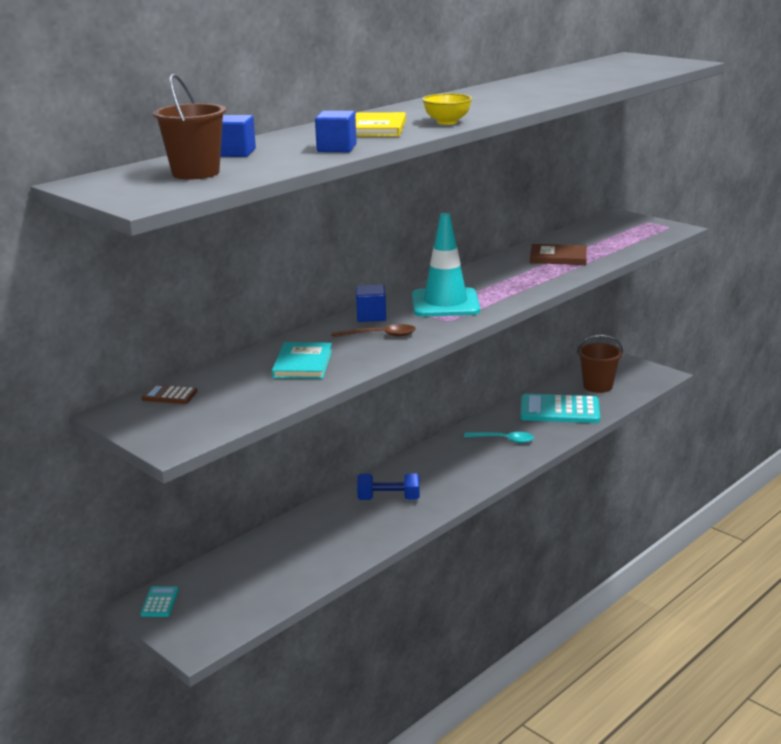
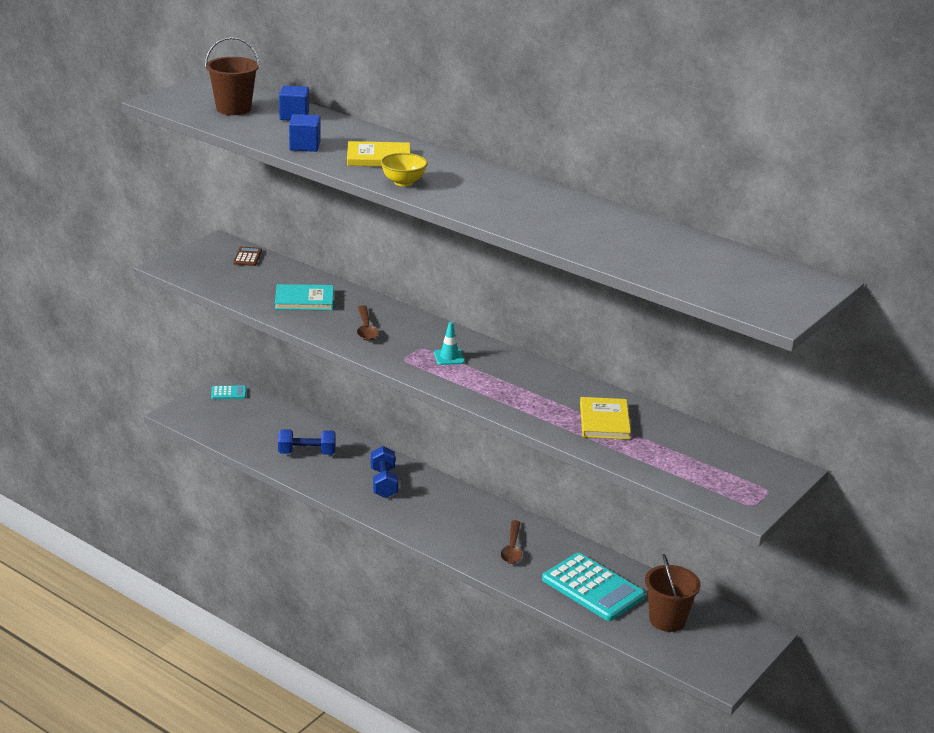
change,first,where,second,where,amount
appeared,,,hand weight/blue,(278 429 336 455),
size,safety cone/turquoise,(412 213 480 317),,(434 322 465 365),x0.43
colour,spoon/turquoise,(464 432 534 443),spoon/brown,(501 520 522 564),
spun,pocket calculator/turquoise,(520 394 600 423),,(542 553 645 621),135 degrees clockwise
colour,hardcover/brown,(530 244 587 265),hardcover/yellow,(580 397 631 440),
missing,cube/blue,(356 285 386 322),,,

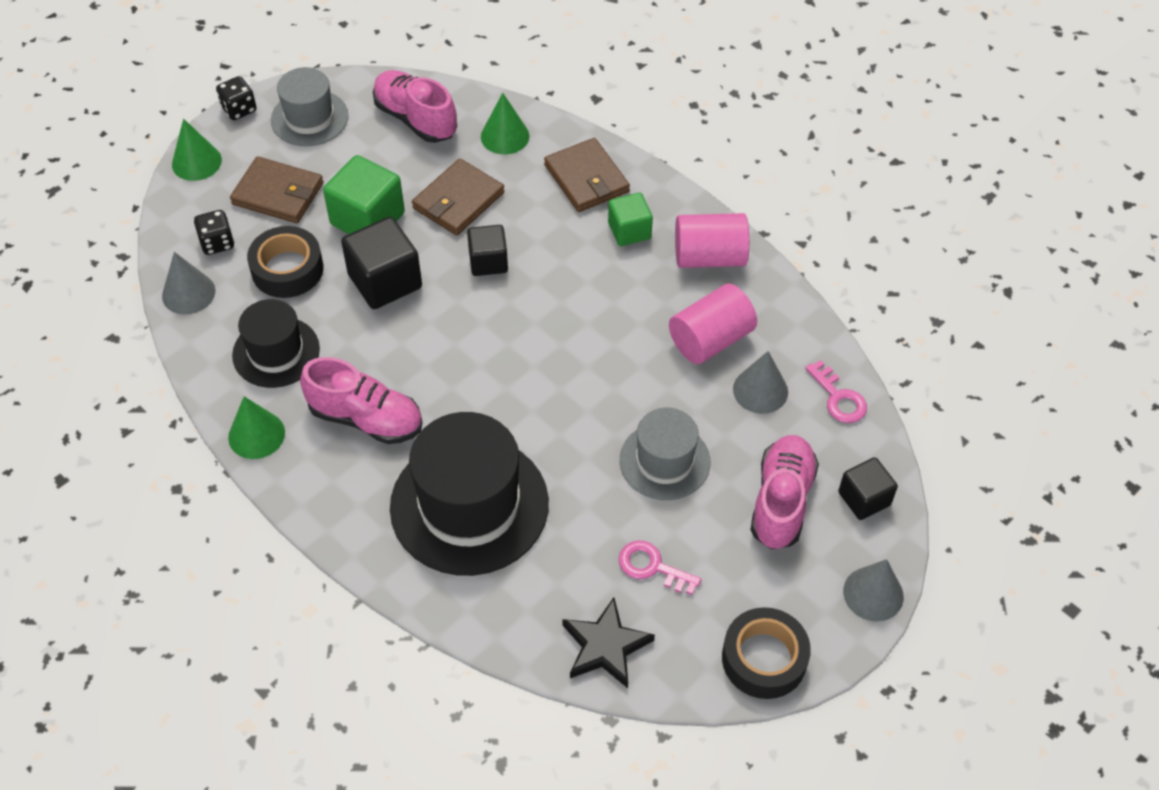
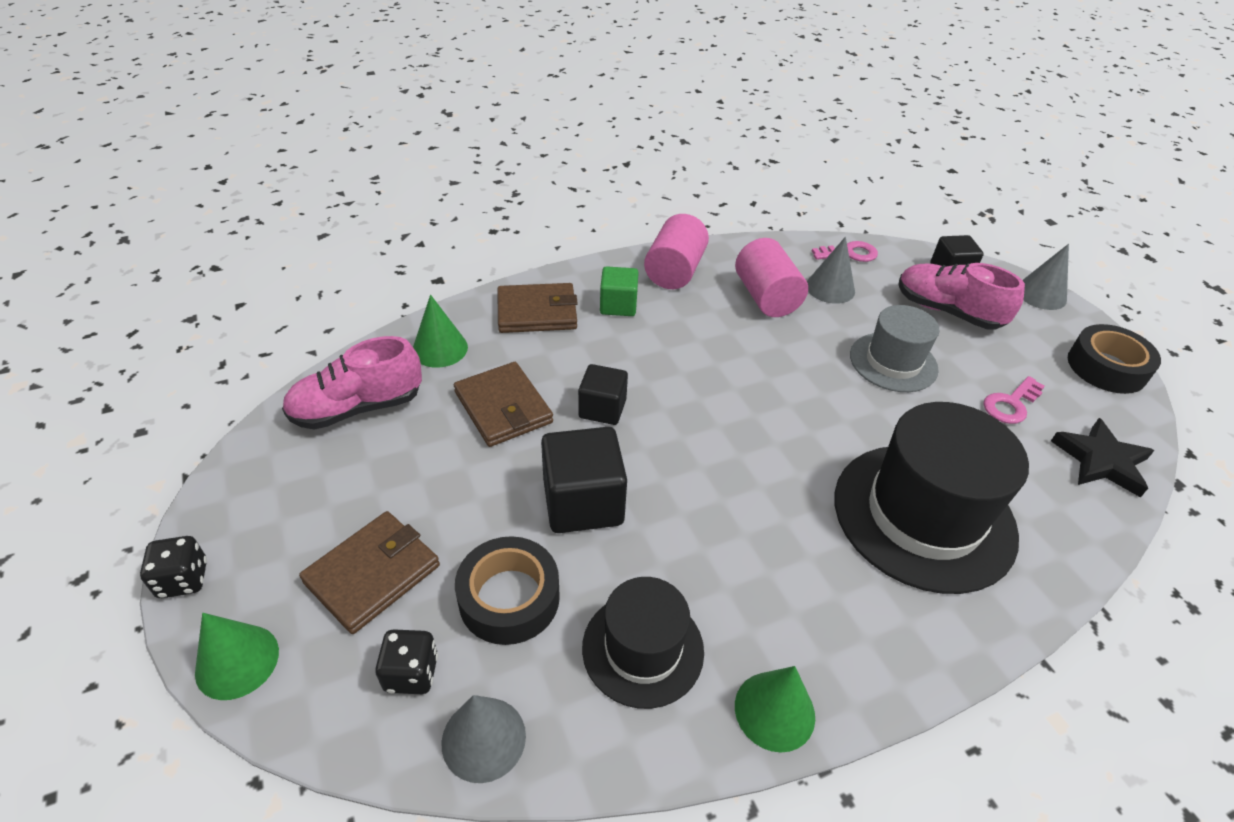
change,first,where,second,where,amount
missing,tall hat/gray,(271 67 349 146),,,
missing,sneaker/pink,(300 357 423 444),,,
missing,cube/green,(323 155 405 234),,,

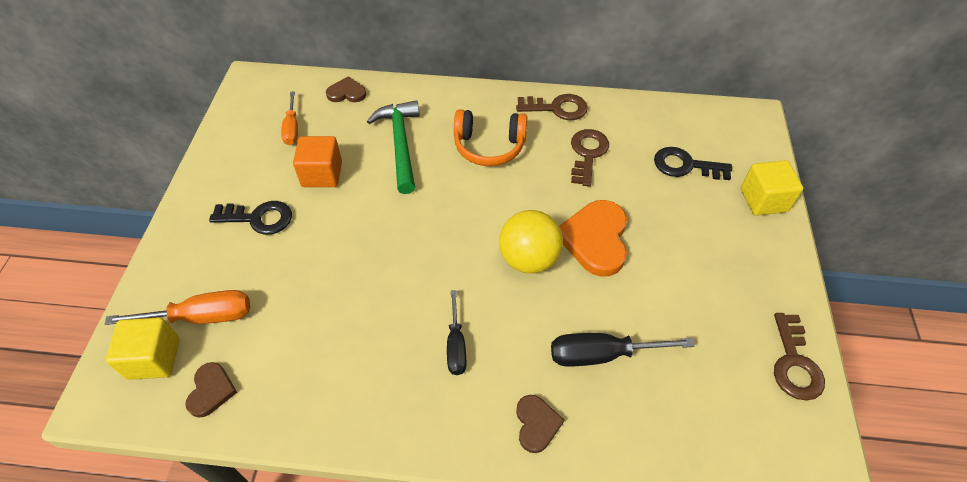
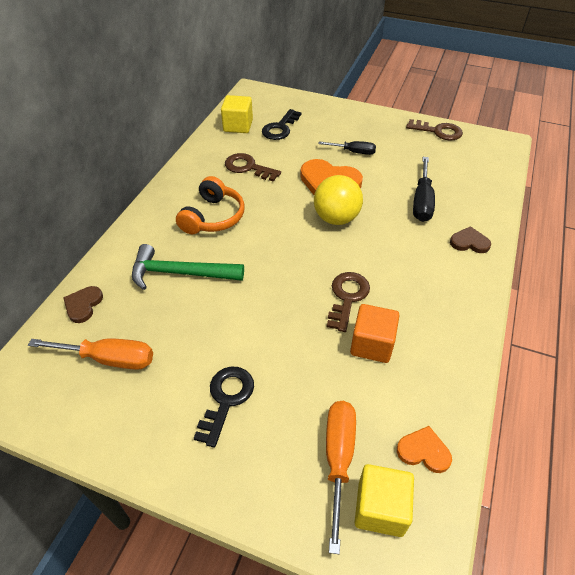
change,first,where,second,where,amount
size,screwdriver/bright orange,(281 91 298 145),,(28 338 153 370),x1.52
relocated,cube/yellow,(741 160 803 216),,(221 95 253 133),
relocated,screwdriver/jet-black,(447 290 466 375),,(318 141 376 155),
relocated,latchkey/brown,(516 94 588 120),,(327 272 370 332),
relocated,cube/bright orange,(293 136 342 187),,(350 304 400 363),
colour,heart/brown,(185 362 237 418),heart/bright orange,(397 426 452 473),

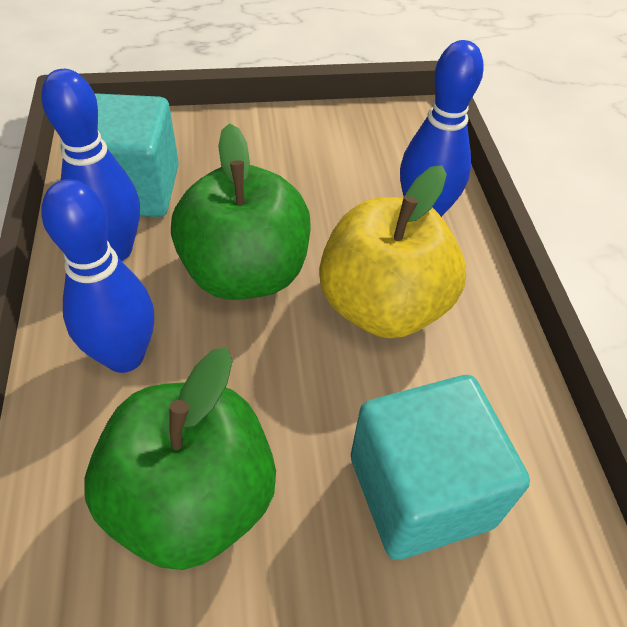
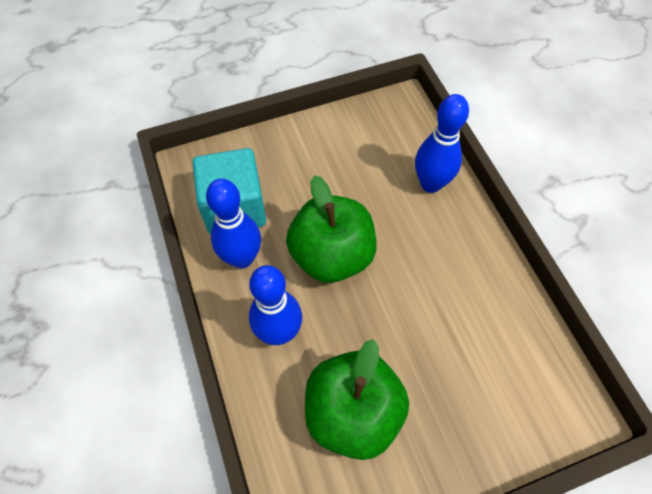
change,first,where,second,where,amount
missing,apple/yellow,(319 165 466 338),,,
missing,cube/turquoise,(351 375 530 560),,,

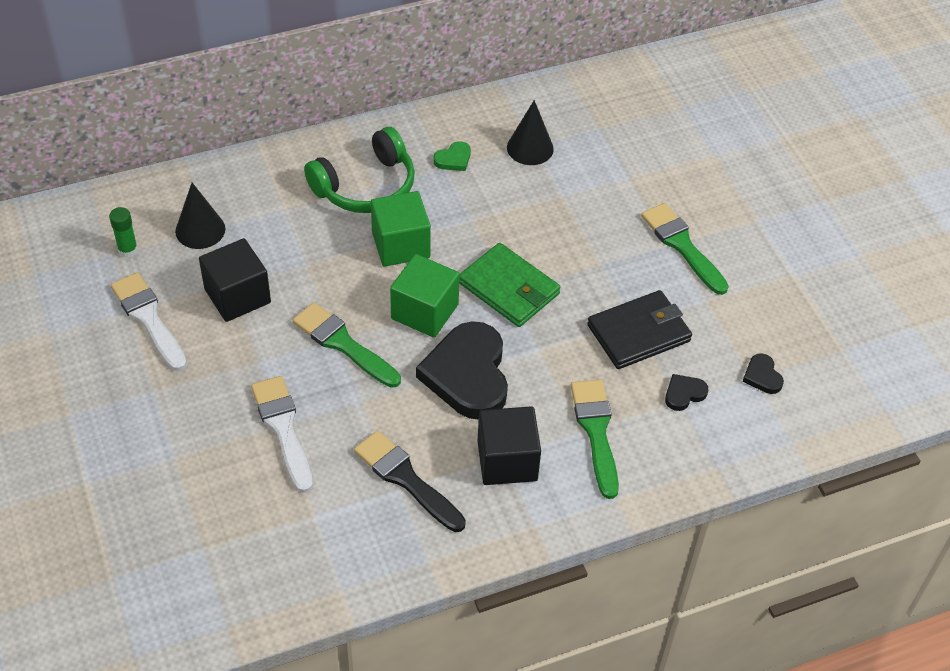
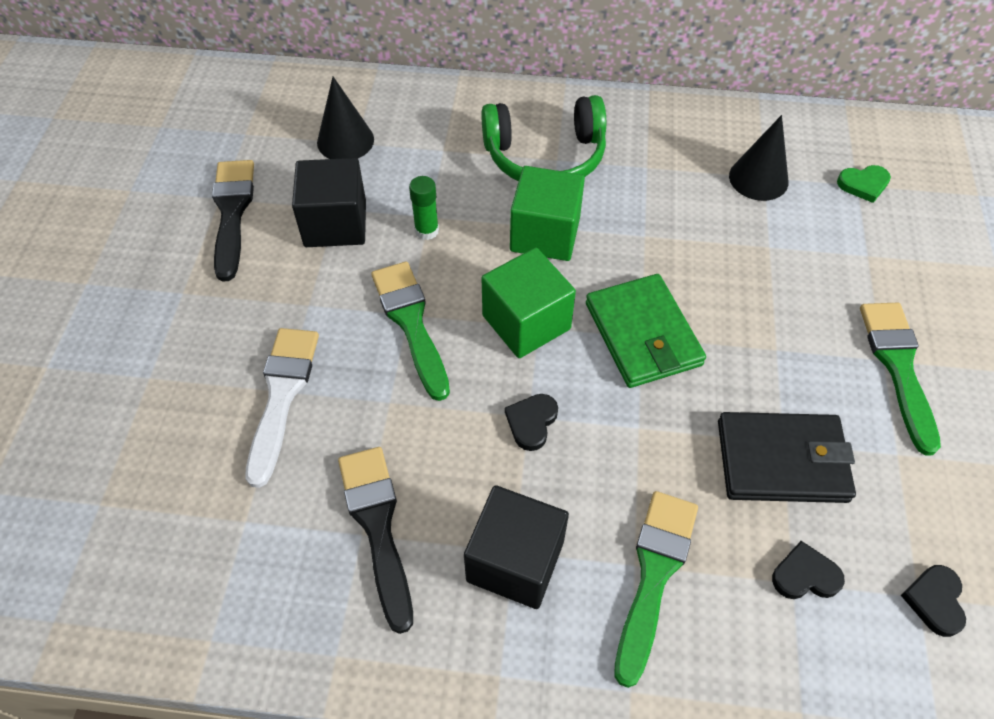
change,first,where,second,where,amount
colour,brush/white,(111 272 187 371),brush/jet-black,(212 160 254 282),
relocated,stick of glue/green,(109 207 138 258),,(409 176 439 240),
size,heart/jet-black,(416 321 508 420),,(505 394 558 451),x0.42
relocated,heart/green,(433 141 471 171),,(837 165 891 203),

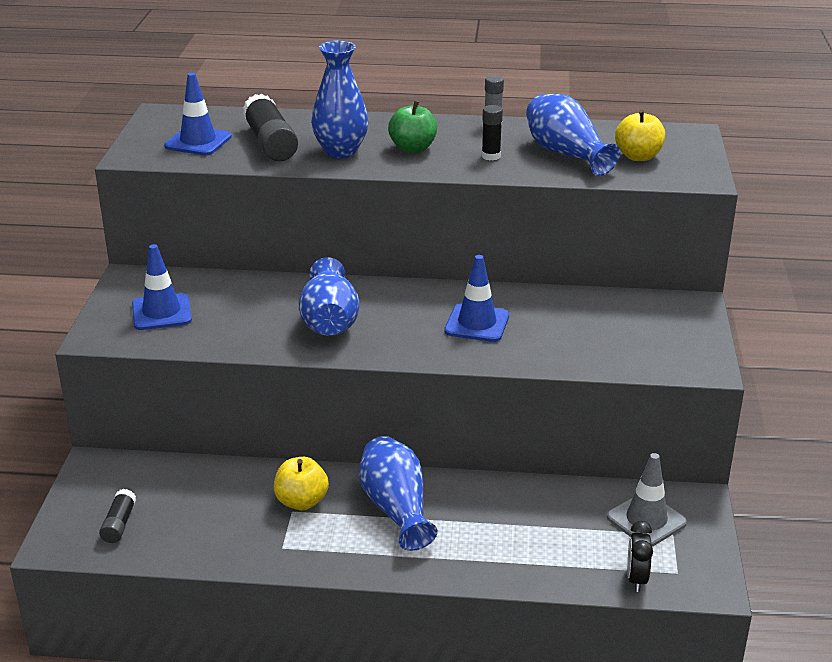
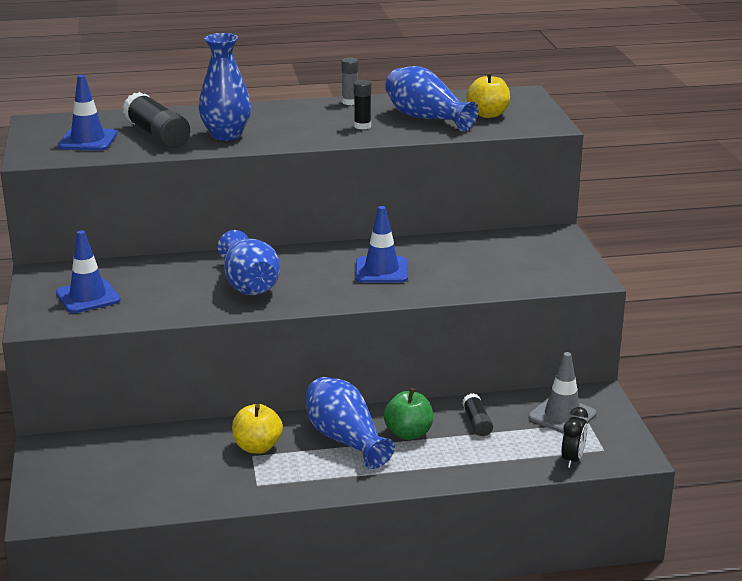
change,first,where,second,where,amount
relocated,apple/green,(388 100 437 153),,(383 388 433 440),
relocated,stick of glue/jet-black,(99 489 136 543),,(462 393 493 436),
spun,clock/jet-black,(627 521 653 592),,(562 407 588 468),150 degrees counterclockwise

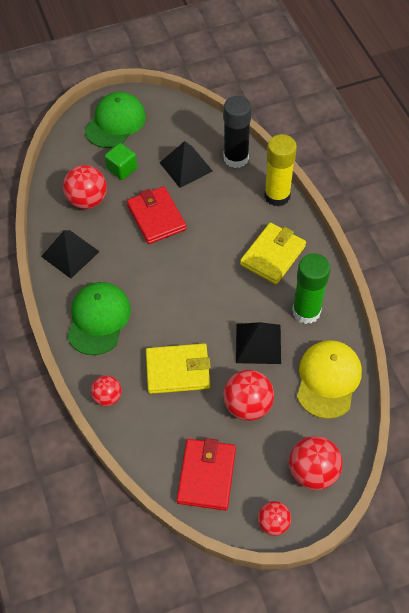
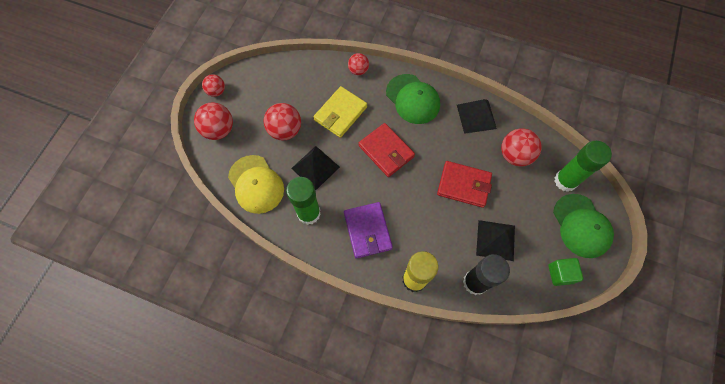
change,first,where,second,where,amount
colour,billfold/yellow,(240 223 306 285),billfold/violet,(344 202 393 259),
relocated,billfold/crimson,(177 438 236 510),,(359 123 415 177),
relocated,cube/green,(105 143 137 180),,(548 258 583 286),
appeared,,,stick of glue/green,(554 141 612 192),

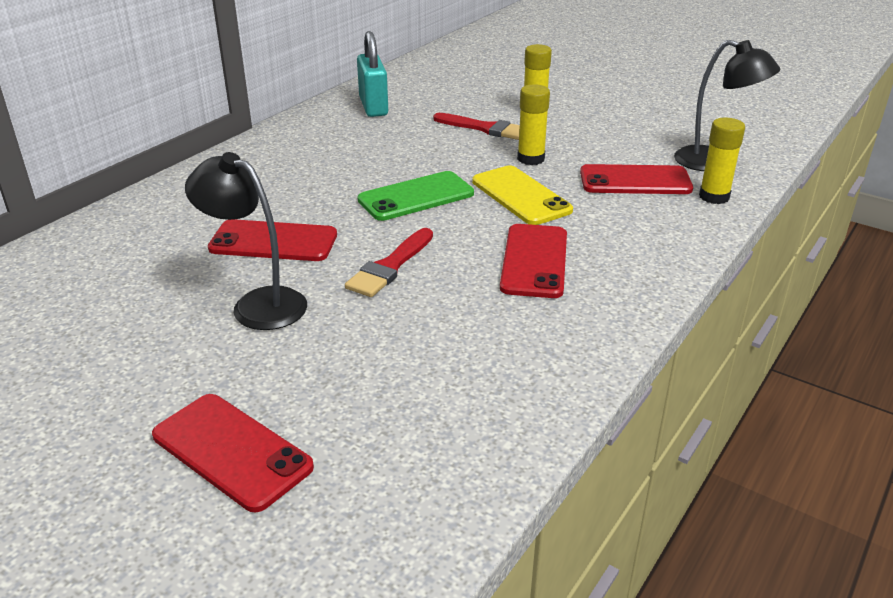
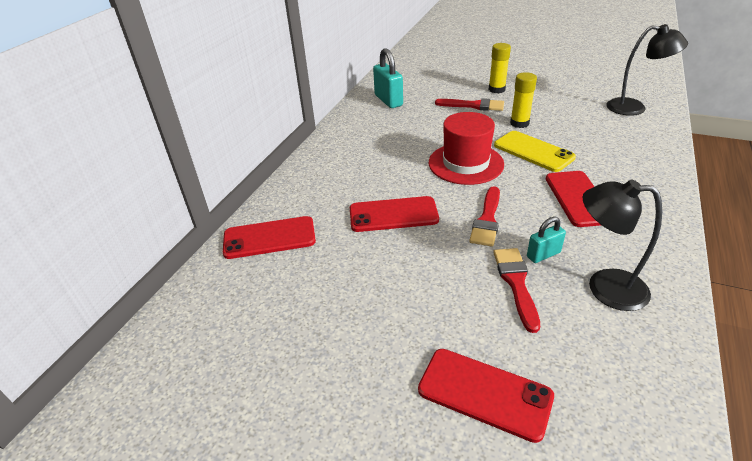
change,first,where,second,where,amount
relocated,smartphone/crimson,(580 164 693 194),,(223 216 316 259),
exchanged,smartphone/green,(357 171 474 221),tall hat/crimson,(429 112 504 185),
appeared,,,brush/crimson,(493 248 540 333),
appeared,,,lock/turquoise,(527 217 566 263),
relocated,lamp/jet-black,(185 152 307 330),,(582 179 662 311),
missing,stick of glue/yellow,(699 118 745 204),,,

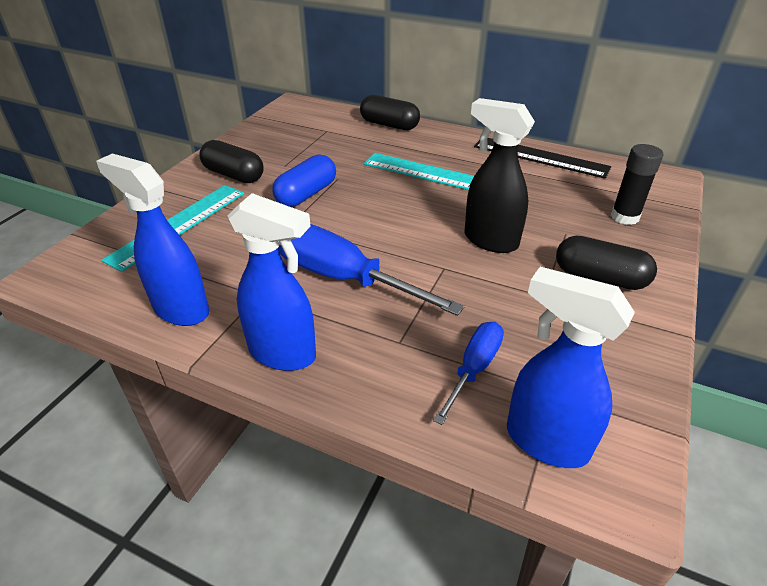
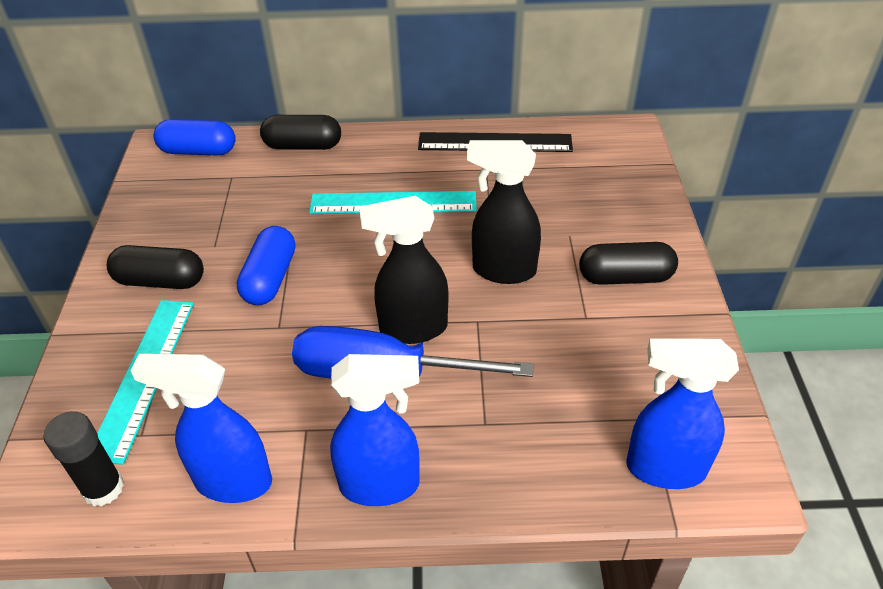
change,first,where,second,where,amount
relocated,stick of glue/jet-black,(611 144 663 225),,(43 411 124 506),
appeared,,,pill/blue,(154 119 236 156),
appeared,,,spray cleaner/jet-black,(359 196 448 344),
missing,screwdriver/blue,(433 322 504 425),,,

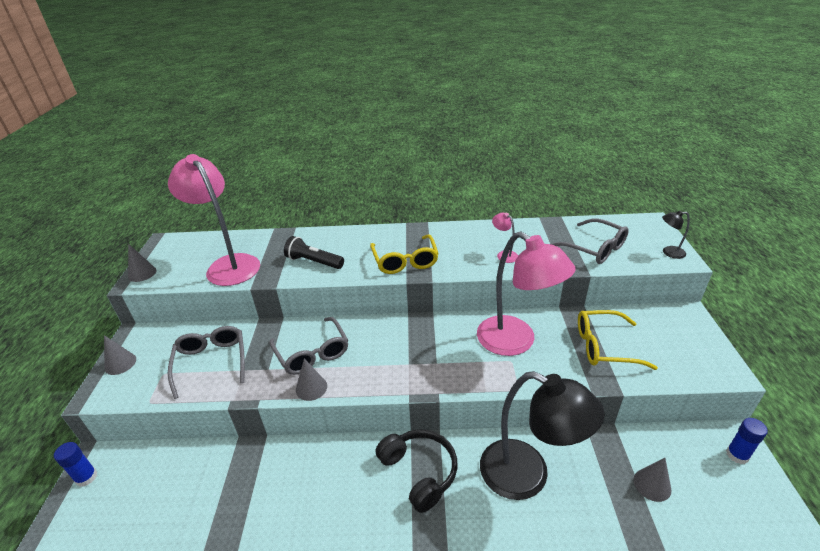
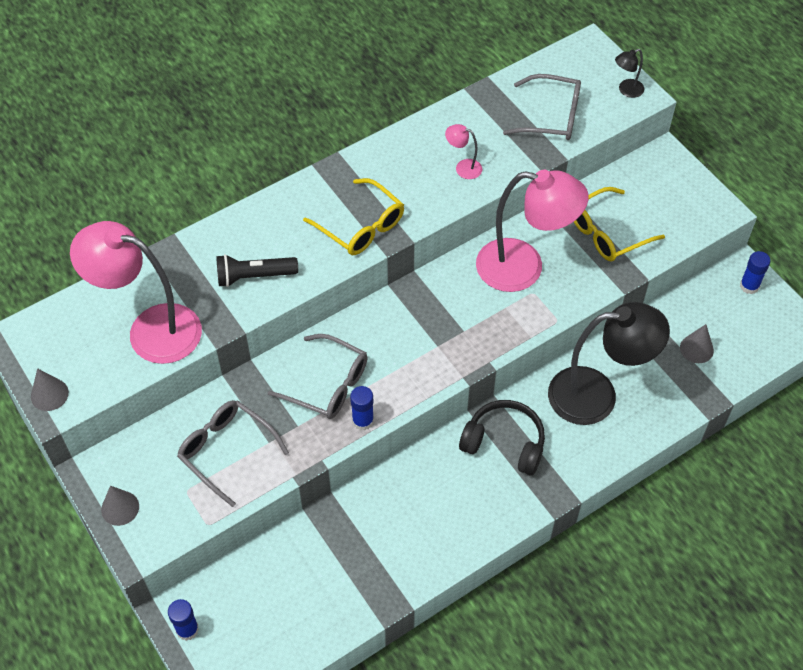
change,first,where,second,where,amount
exchanged,cone/gray,(296 359 327 401),stick of glue/blue,(350 386 374 431),

